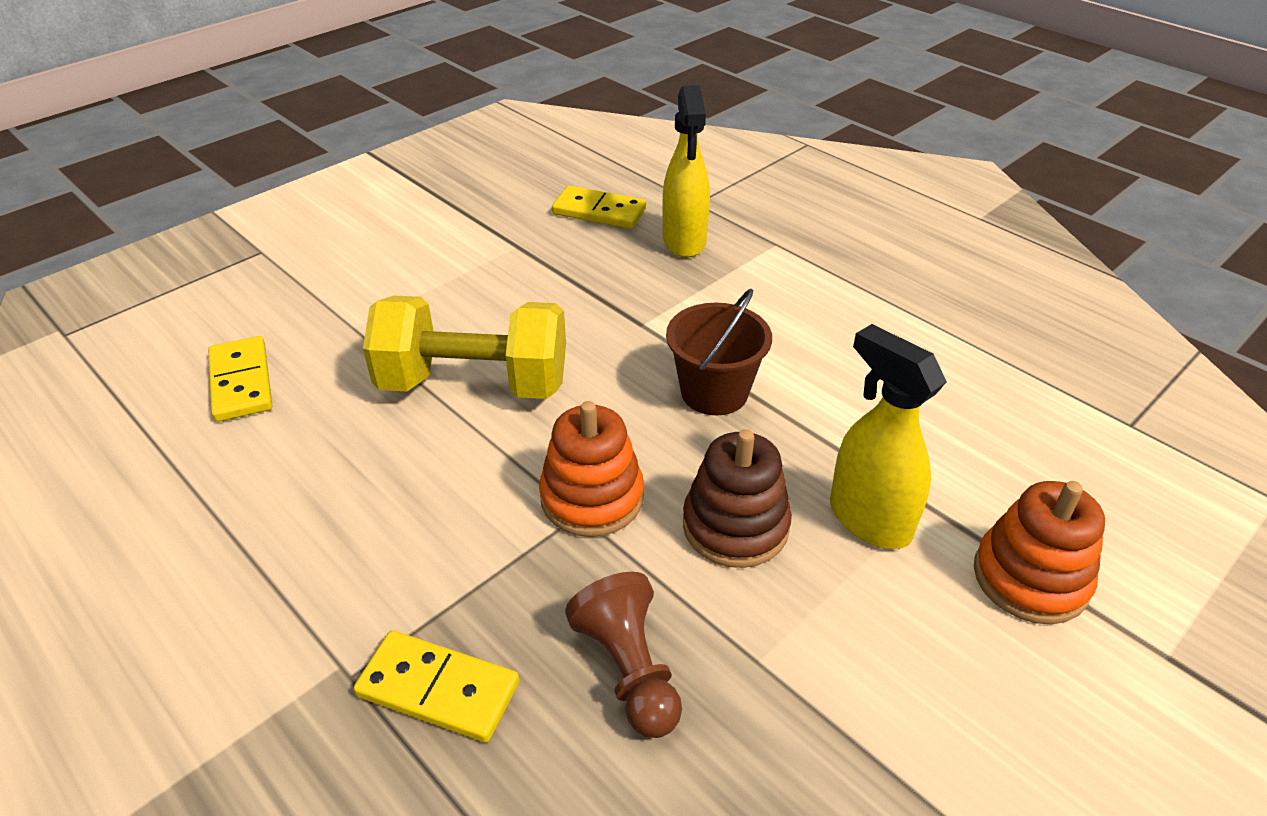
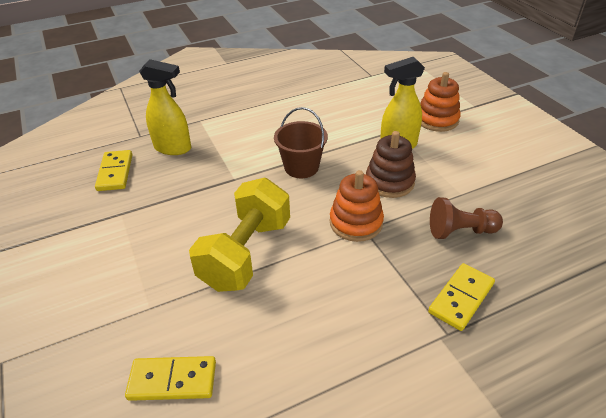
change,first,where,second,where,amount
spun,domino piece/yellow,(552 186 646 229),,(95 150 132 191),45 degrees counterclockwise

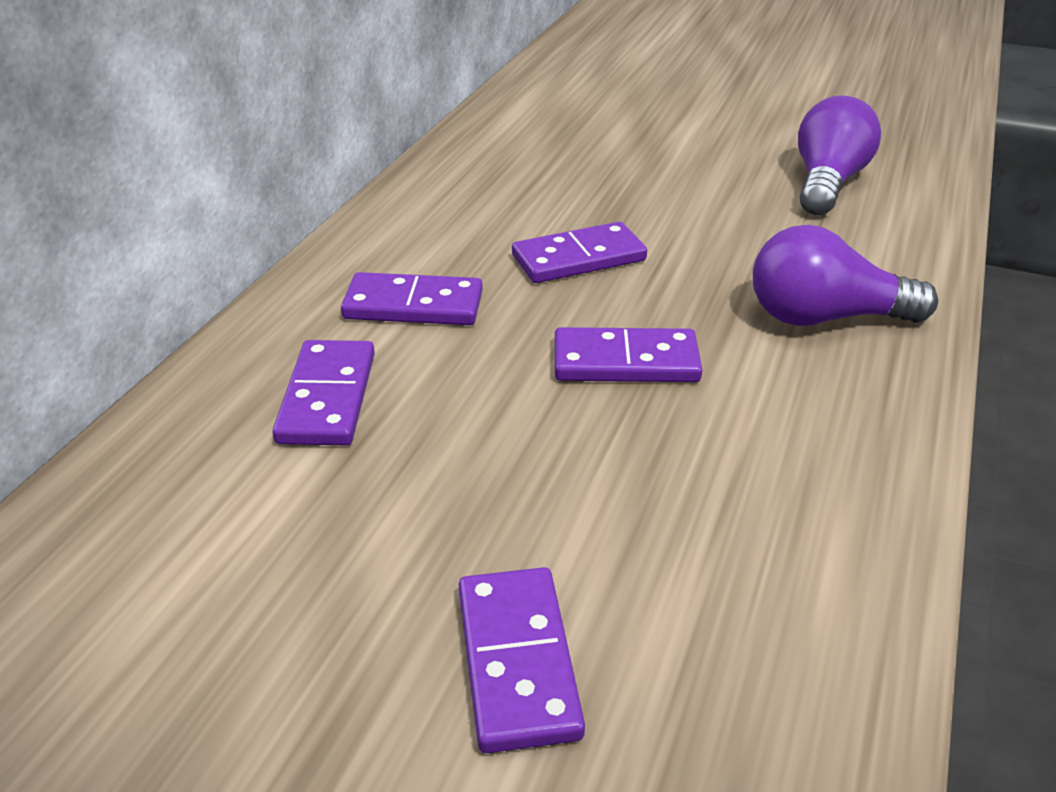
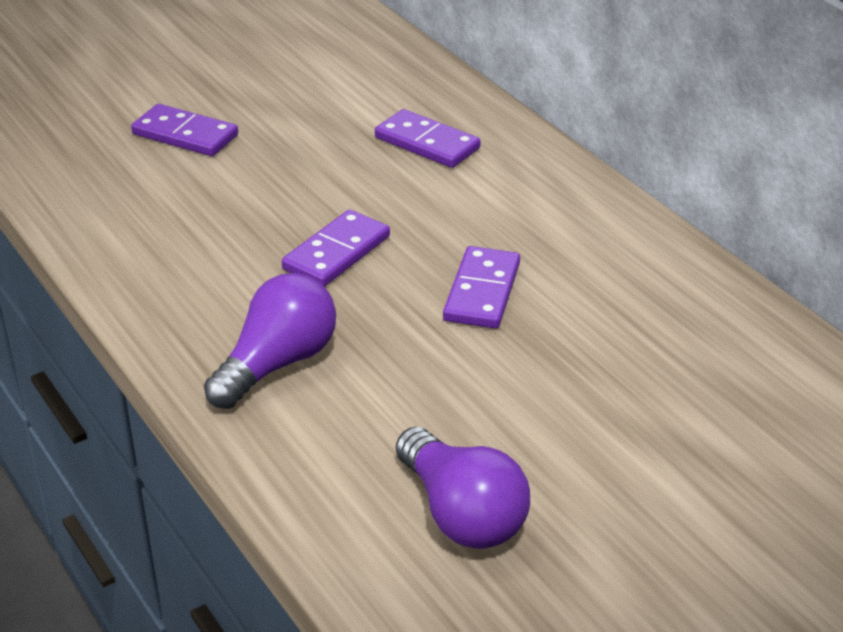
change,first,where,second,where,amount
missing,domino piece/violet,(341 272 483 325),,,

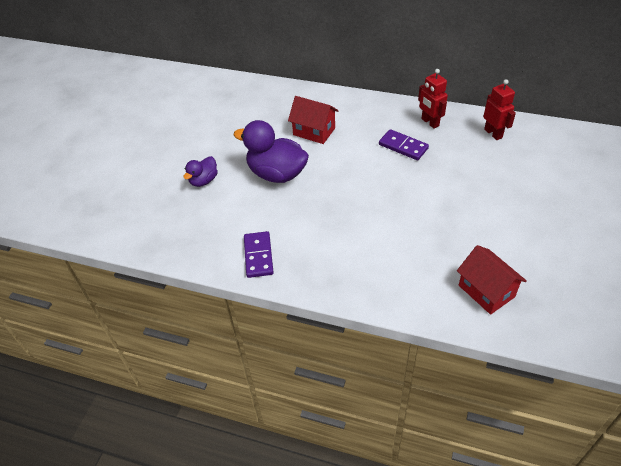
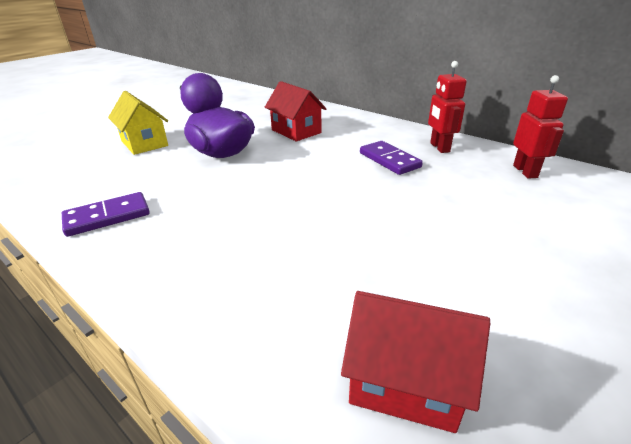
change,first,where,second,where,amount
spun,domino piece/violet,(244 231 274 278),,(62 192 150 237),45 degrees clockwise
exchanged,toy duck/violet,(183 156 218 187),house/yellow,(108 91 168 155),
spun,house/crimson,(457 245 527 315),,(341 291 490 433),60 degrees counterclockwise

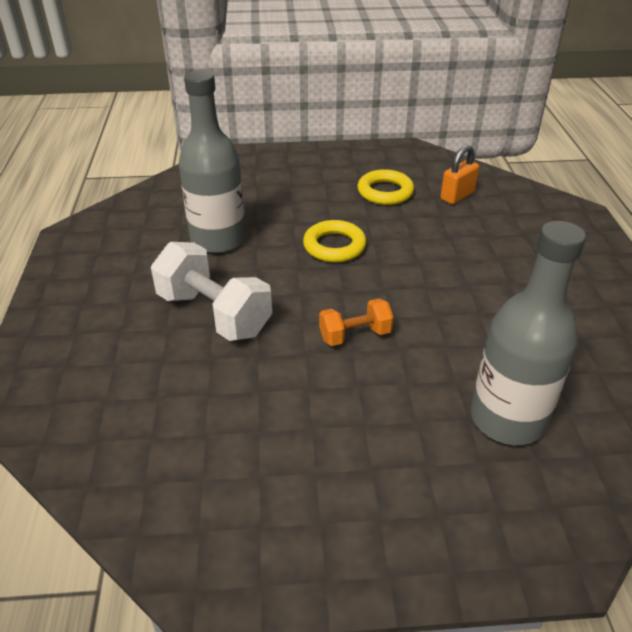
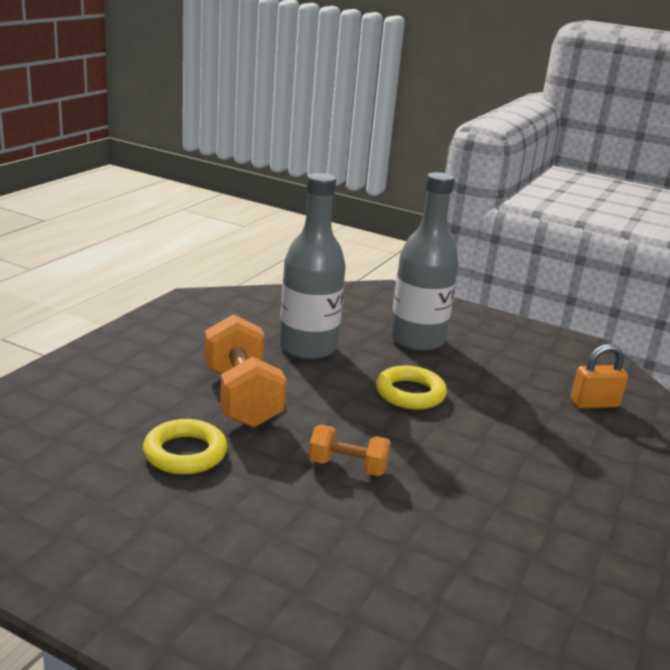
change,first,where,second,where,amount
relocated,hoop/yellow,(358 169 414 205),,(143 419 227 474),
colour,hand weight/white,(151 242 272 341),hand weight/bright orange,(204 314 286 428),
relocated,flask/gray,(471 221 586 445),,(390 172 458 351),

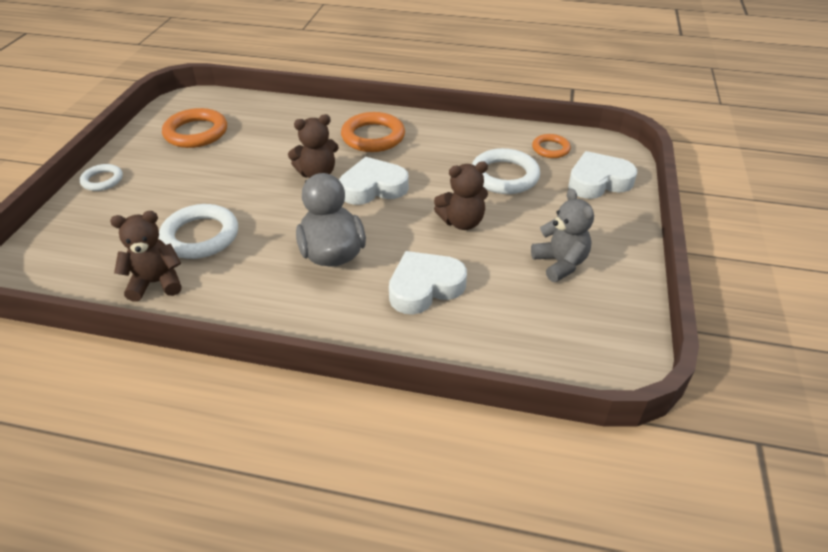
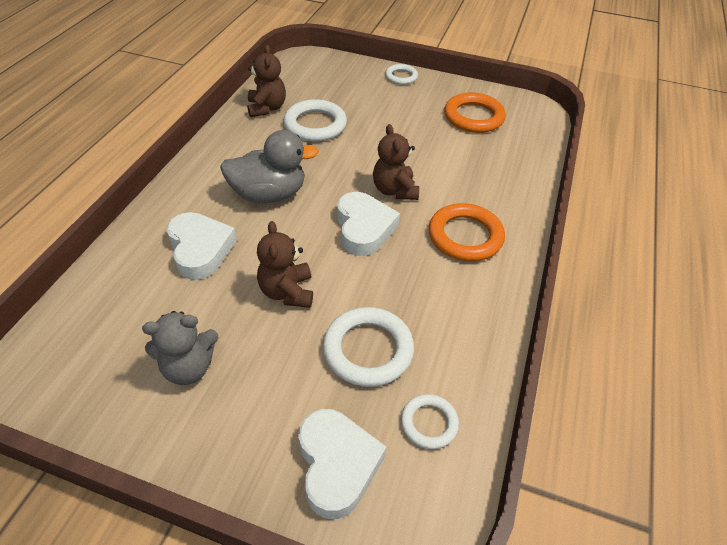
change,first,where,second,where,amount
colour,hoop/bright orange,(532 134 571 158),hoop/white,(401 394 459 449),

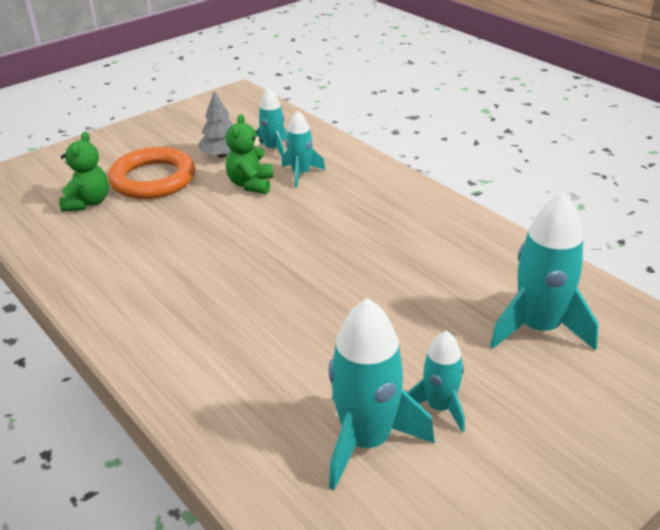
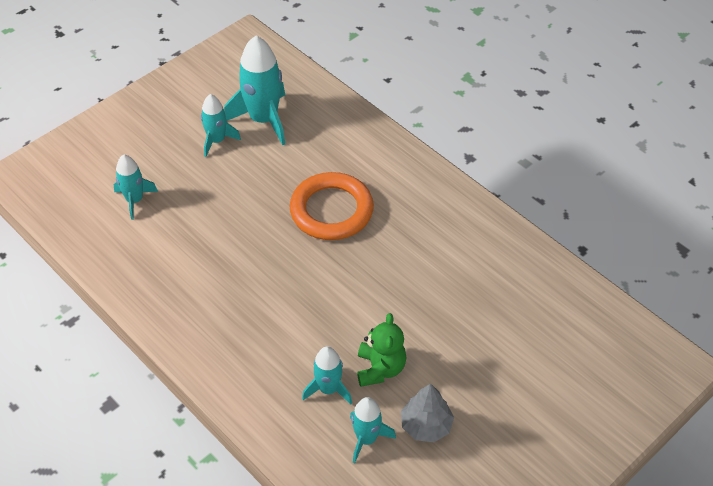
change,first,where,second,where,amount
size,rocket/turquoise,(490 193 599 351),,(114 154 158 220),x0.58
relocated,hoop/bright orange,(108 147 195 199),,(290 172 374 240),
missing,teddy bear/green,(59 132 109 212),,,

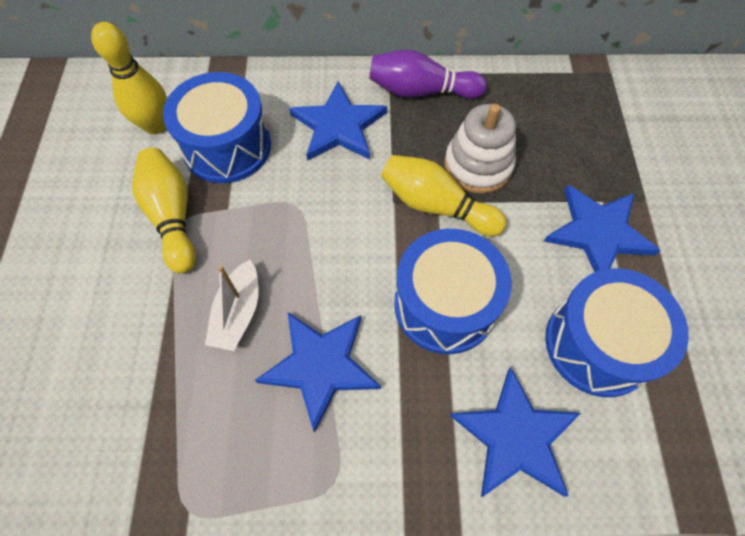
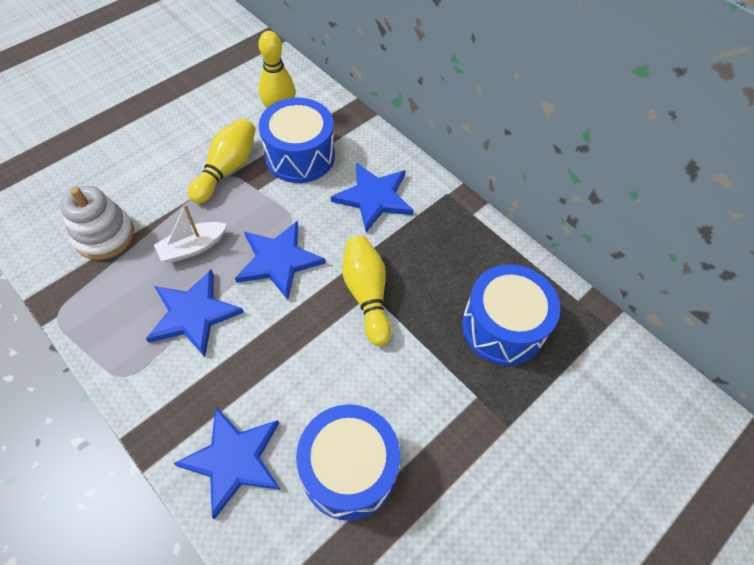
change,first,where,second,where,amount
relocated,ring stacker/white,(444 104 516 194),,(60 186 134 260),
relocated,five-pointed star/blue,(544 185 661 272),,(235 221 326 300),
relocated,toy drum/blue,(394 229 512 354),,(462 264 560 366),
missing,skittle/violet,(369 50 487 99),,,

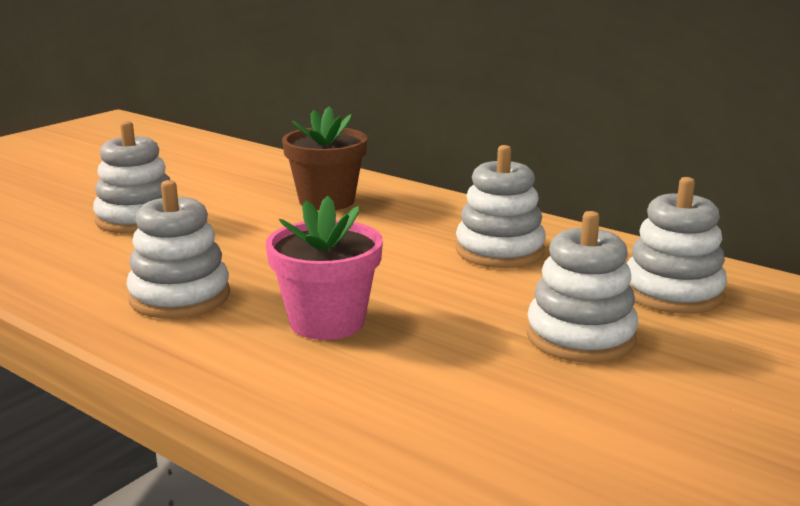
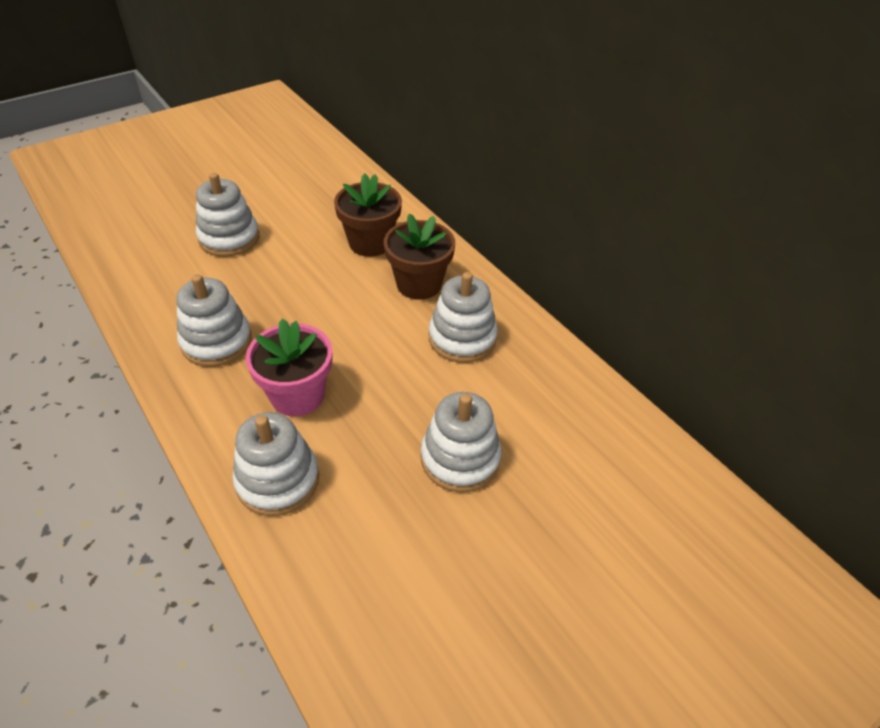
change,first,where,second,where,amount
relocated,ring stacker/white,(627 177 727 314),,(232 412 319 516),
appeared,,,potted plant/brown,(384 214 455 300),

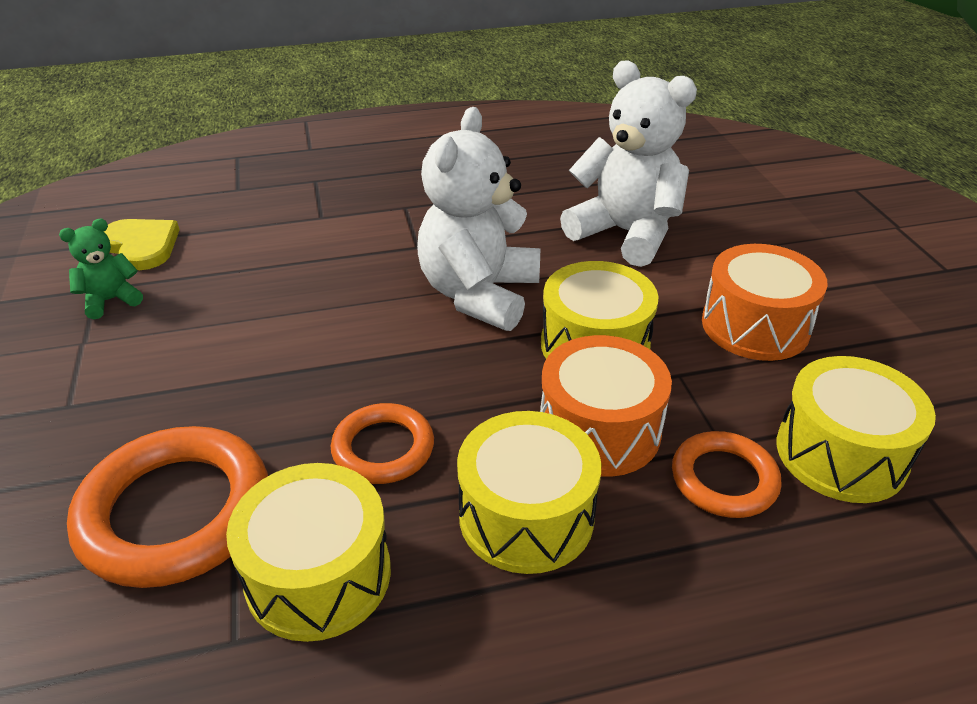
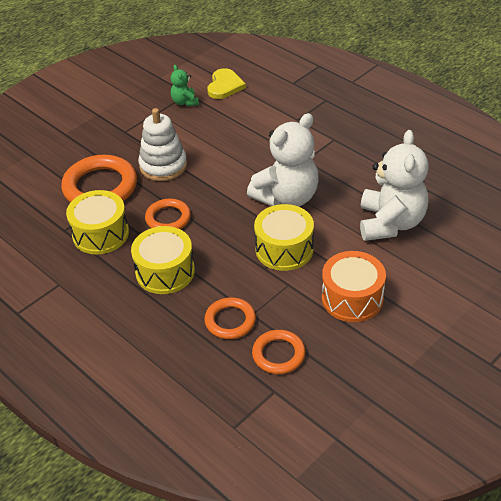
change,first,where,second,where,amount
appeared,,,ring stacker/white,(138 108 187 181),
spun,teddy bear/green,(59 219 143 319),,(171 65 199 106),135 degrees counterclockwise
spun,teddy bear/white,(417 107 540 331),,(247 113 319 207),150 degrees clockwise
exchanged,toy drum/yellow,(777 356 936 503),hoop/bright orange,(252 330 305 374),
missing,toy drum/bright orange,(540 335 672 477),,,

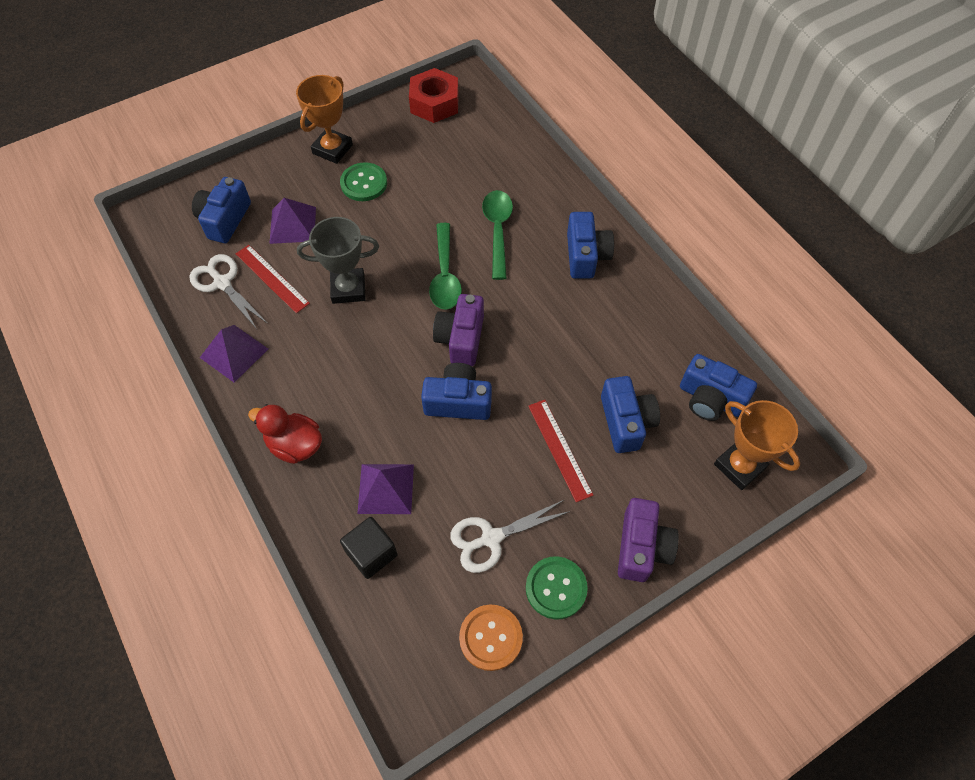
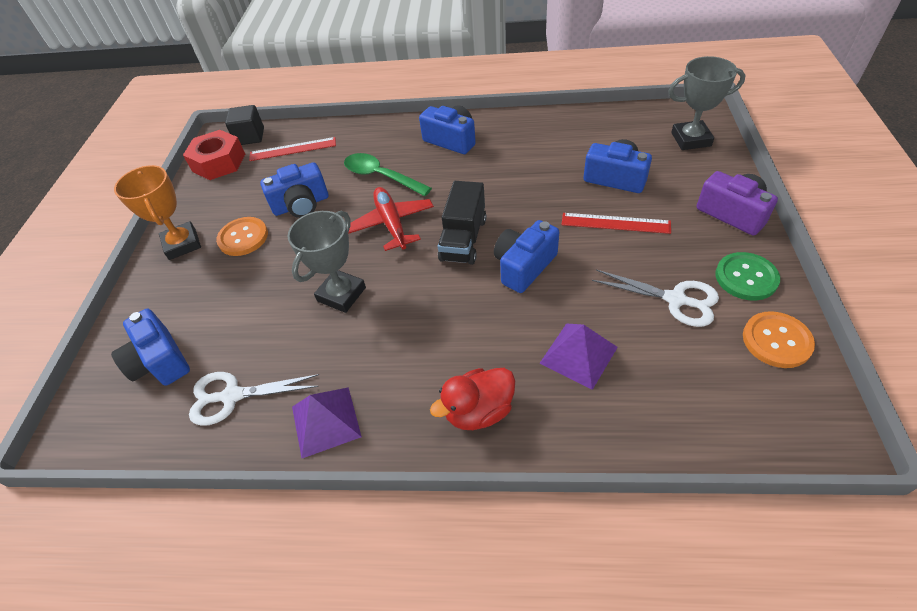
change,first,where,second,where,amount
colour,button/green,(340 162 387 201),button/bright orange,(216 217 268 256),
relocated,cube/jet-black,(340 517 398 579),,(225 105 264 145),
relocated,ruler/crimson,(236 245 310 313),,(249 137 336 161),
relocated,photo camera/blue,(680 354 757 421),,(260 163 328 218),
exchanged,spoon/green,(429 223 462 310),aeroplane/crimson,(348 187 434 251),
exchanged,photo camera/violet,(433 294 484 366),truck/jet-black,(438 181 486 265),
spun,pair of scissors/white,(450 500 571 573),,(592 269 719 327),75 degrees counterclockwise
colour,award cup/bright orange,(714 400 800 490),award cup/gray,(668 56 746 150),
missing,solid pyramid/violet,(269 198 316 244),,,

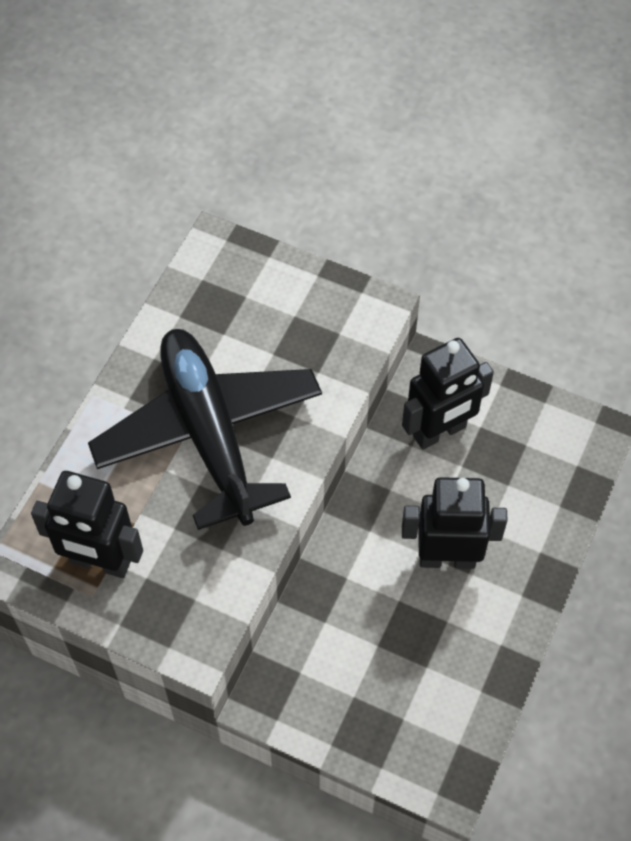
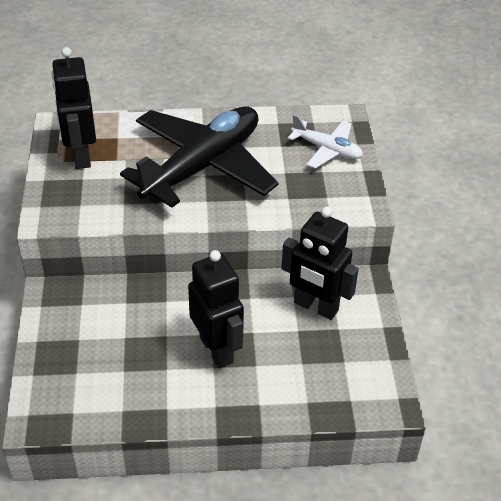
change,first,where,second,where,amount
appeared,,,aeroplane/white,(287 114 363 169),

